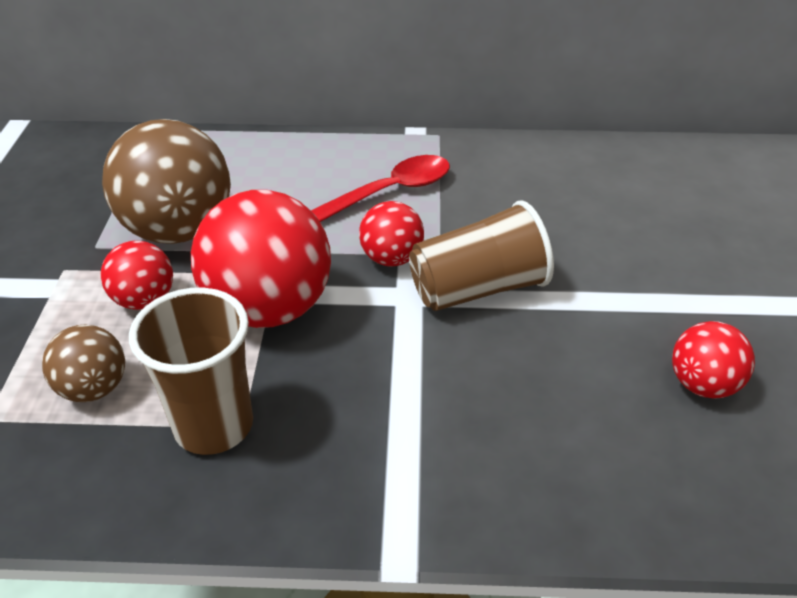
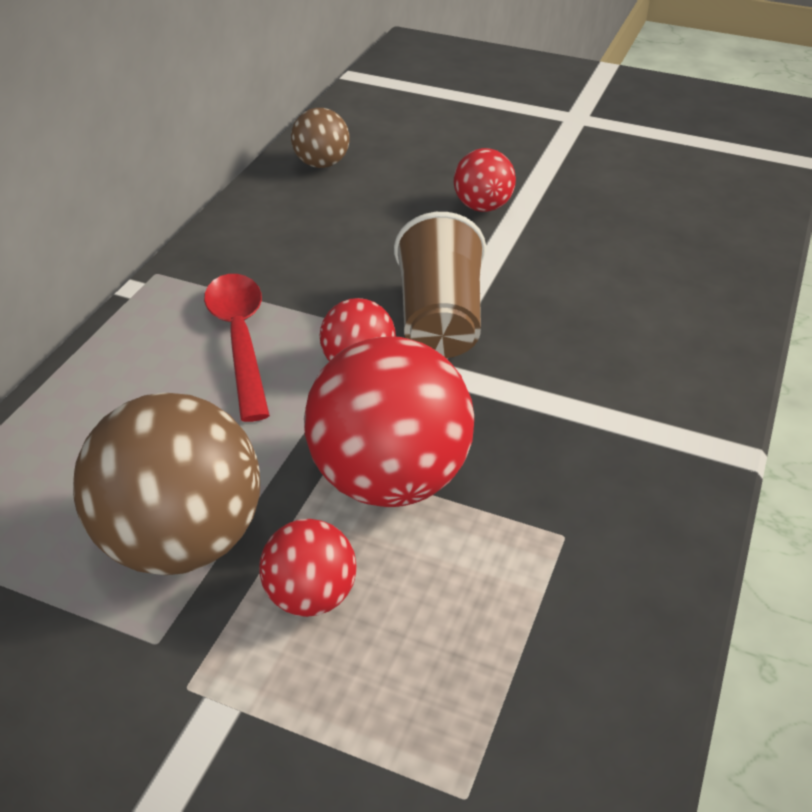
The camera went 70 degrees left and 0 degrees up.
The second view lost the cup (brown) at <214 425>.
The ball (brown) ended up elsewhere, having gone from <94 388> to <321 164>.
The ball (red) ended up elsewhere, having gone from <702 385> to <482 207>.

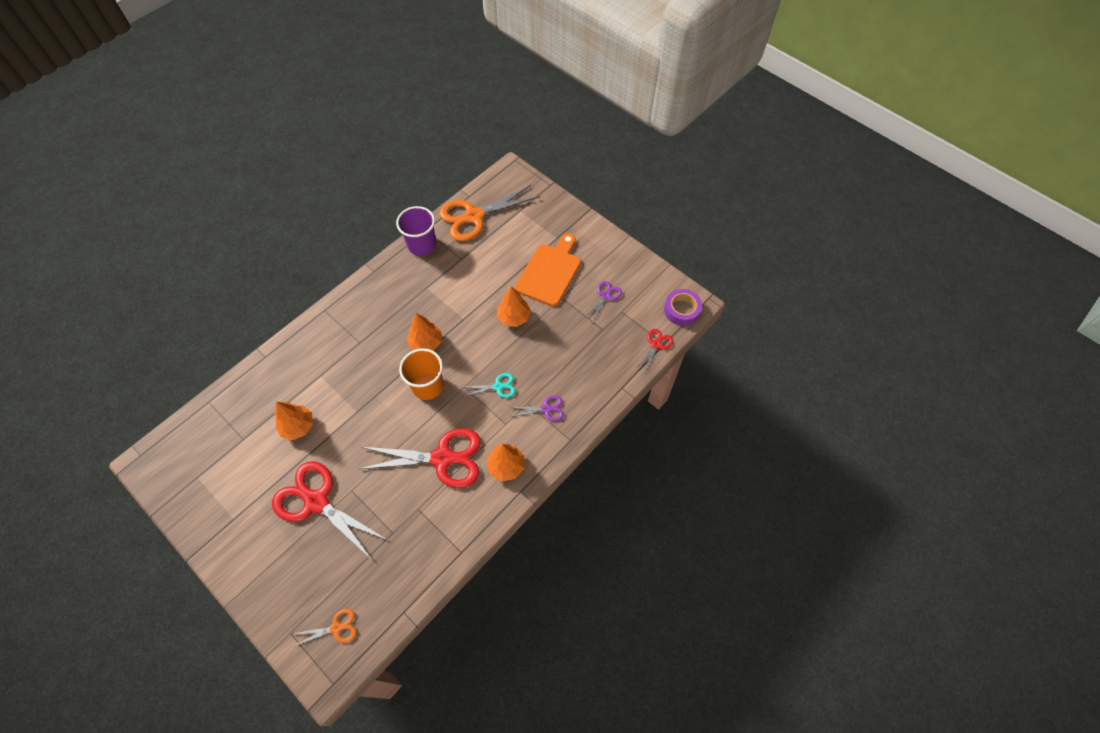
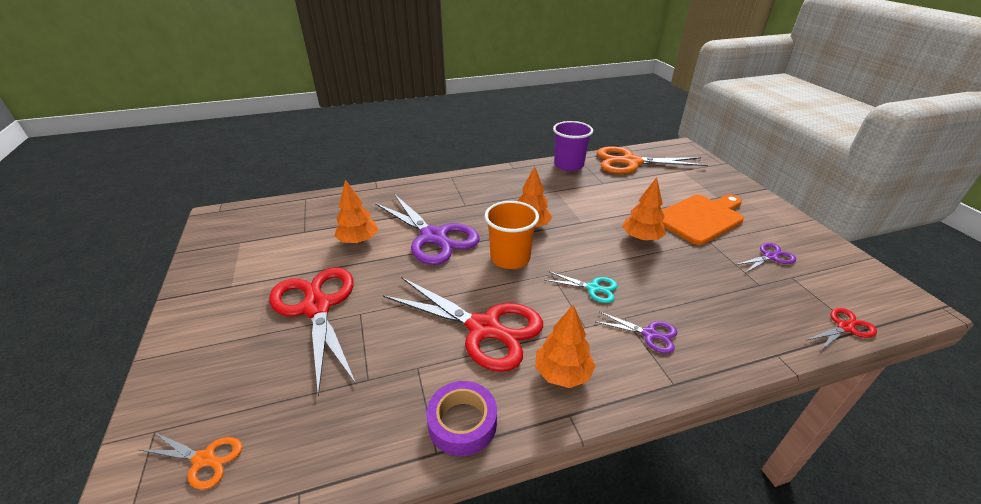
The camera went 30 degrees right and 25 degrees down.
The second view gained the scissors (purple) at <434 237>.
The tape (purple) ended up elsewhere, having gone from <681 310> to <462 423>.

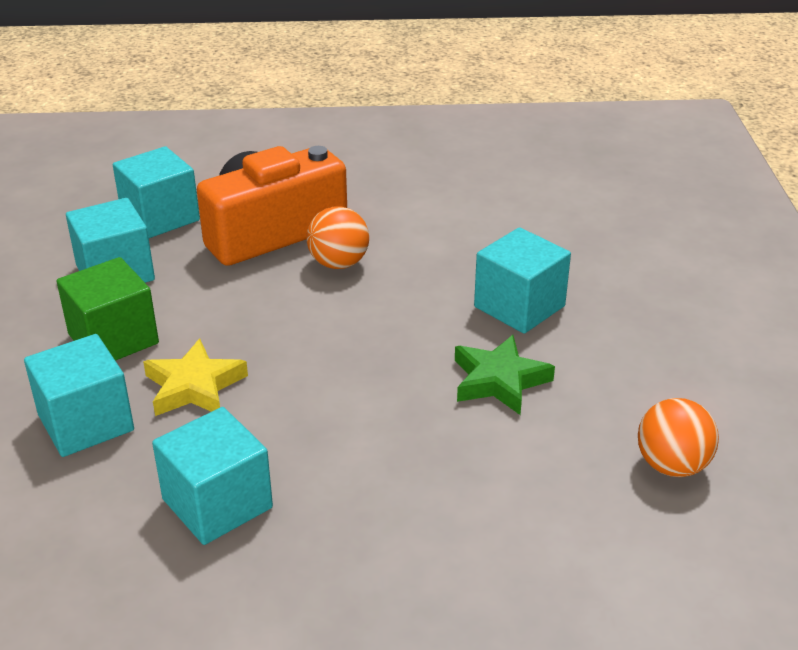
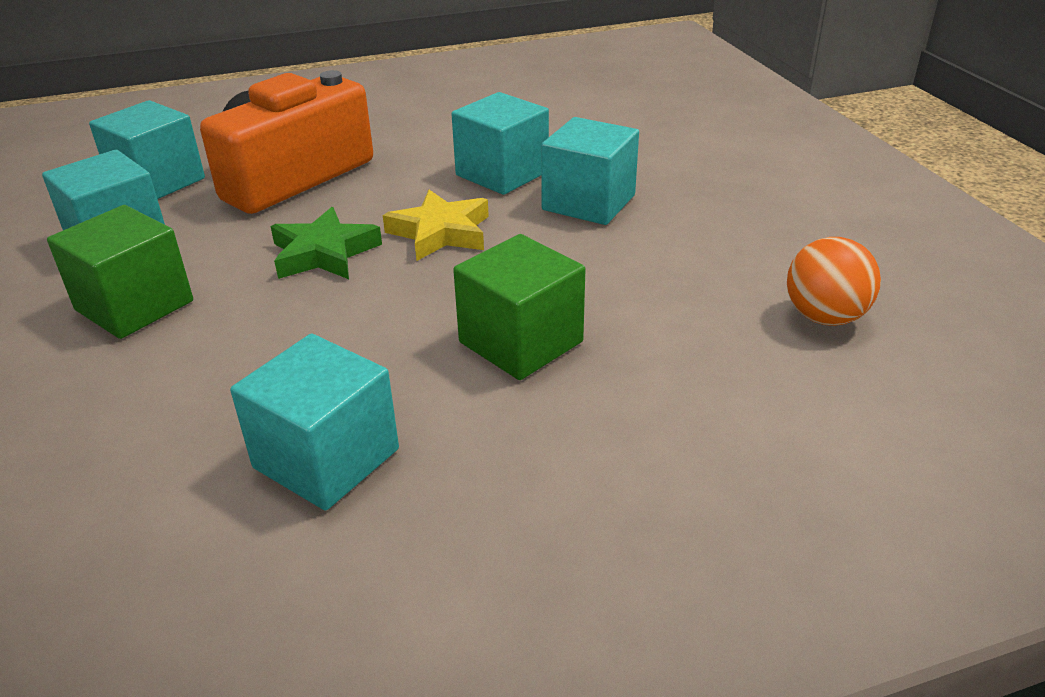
The camera went 15 degrees left and 0 degrees up.
The second view lost the ball (orange) at <338 263>.
The second view gained the cube (green) at <521 342>.
The cube (turquoise) ended up elsewhere, having gone from <86 422> to <502 174>.
The star (yellow) ended up elsewhere, having gone from <194 386> to <440 232>.
The star (green) ended up elsewhere, having gone from <499 380> to <324 253>.

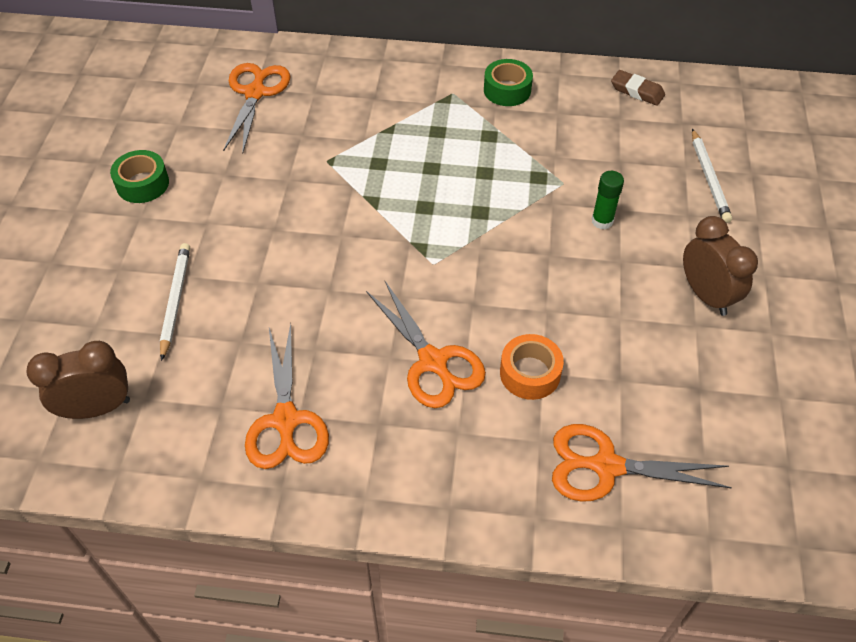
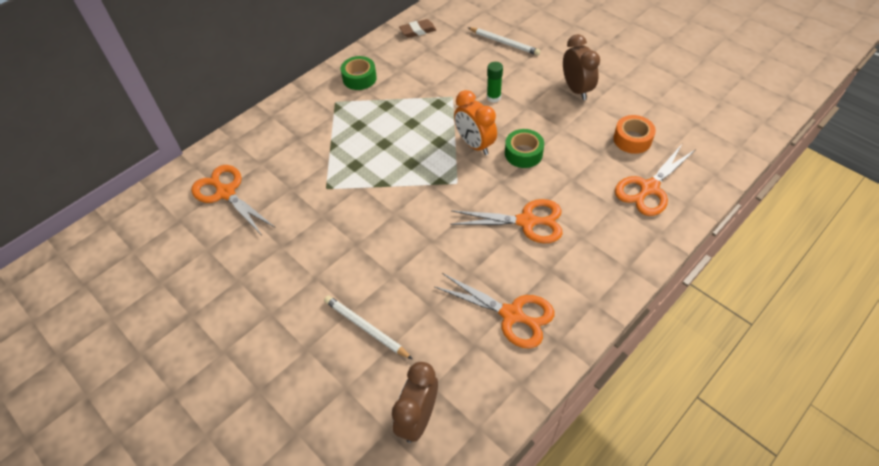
The camera went 50 degrees left and 0 degrees up.
The second view gained the clock (orange) at <474 144>.
The tape (green) ended up elsewhere, having gone from <142 184> to <523 153>.
The tape (orange) ended up elsewhere, having gone from <530 373> to <632 139>.
The clock (brown) at <706 295> ended up facing another way, 60 degrees clockwise from before.

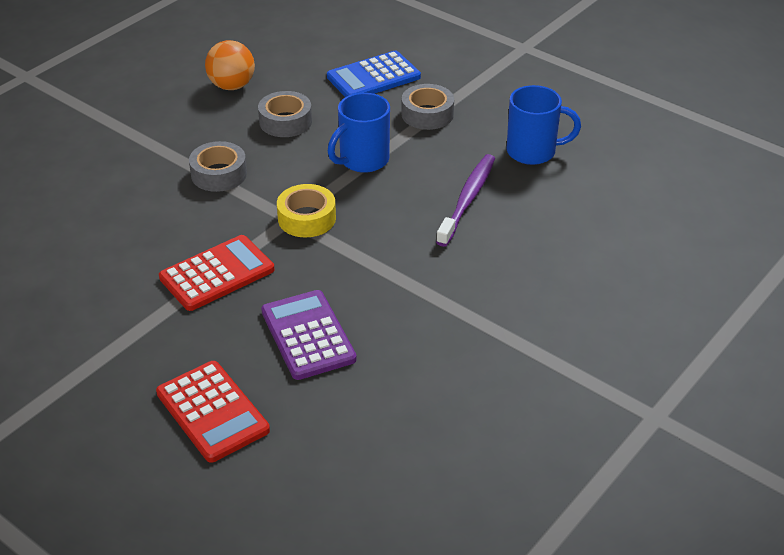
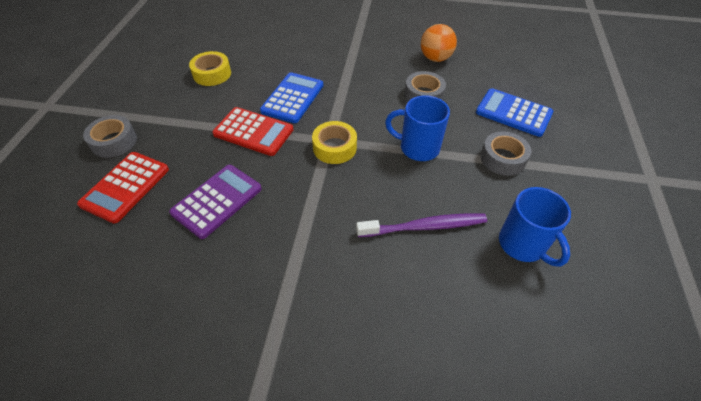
The camera went 60 degrees right and 10 degrees up.
The second view gained the tape (yellow) at <212 74>.
The second view gained the calculator (blue) at <293 98>.
The tape (grey) ended up elsewhere, having gone from <219 174> to <114 141>.

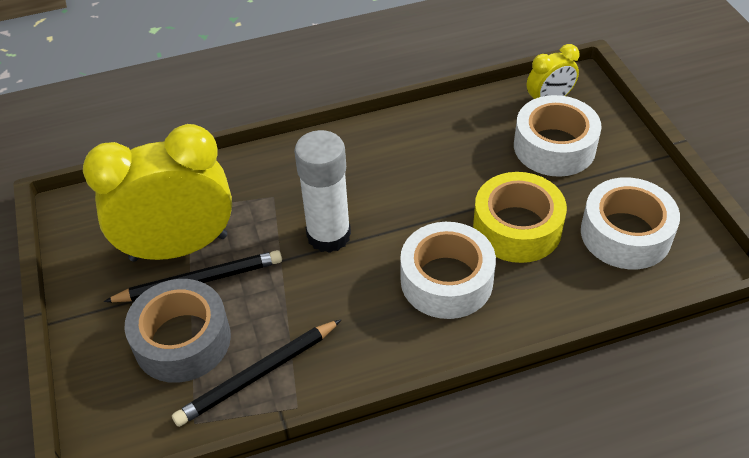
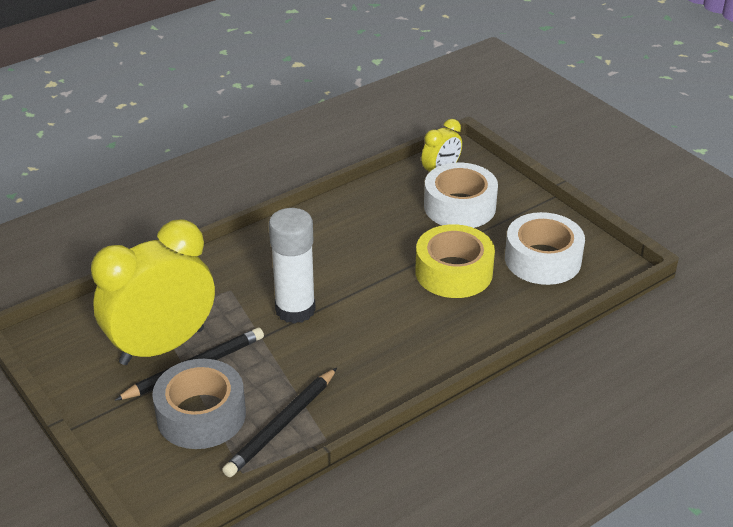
The camera went 20 degrees left and 10 degrees down.
The second view lost the tape (white) at <446 280>.

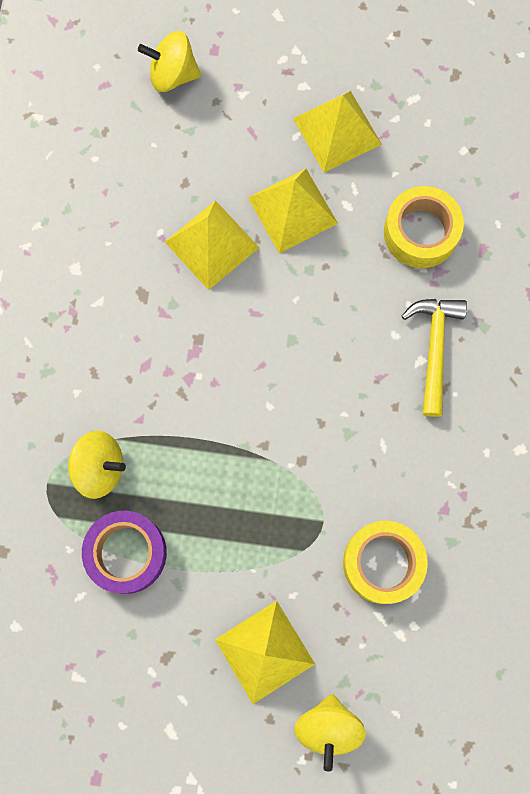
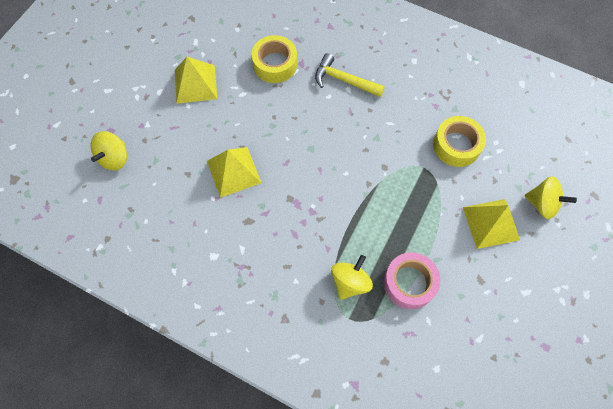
The camera went 70 degrees left and 10 degrees down.
The second view lost the pyramid (yellow) at <292 210>.
What was the tape (purple) at <126 553> turned into the tape (pink) at <409 283>.

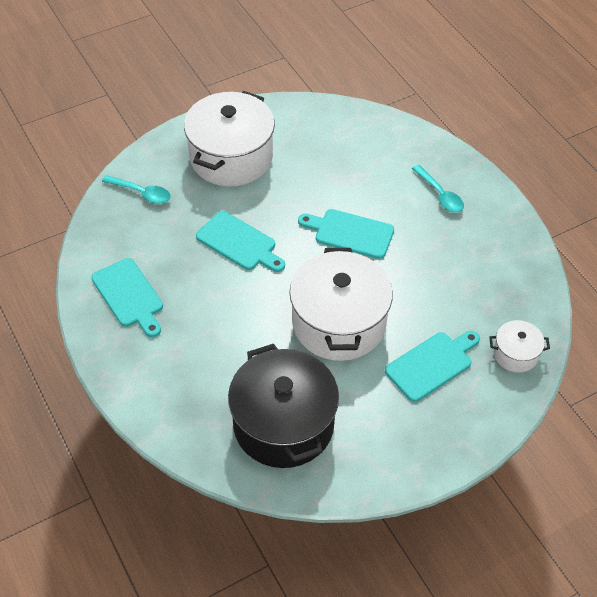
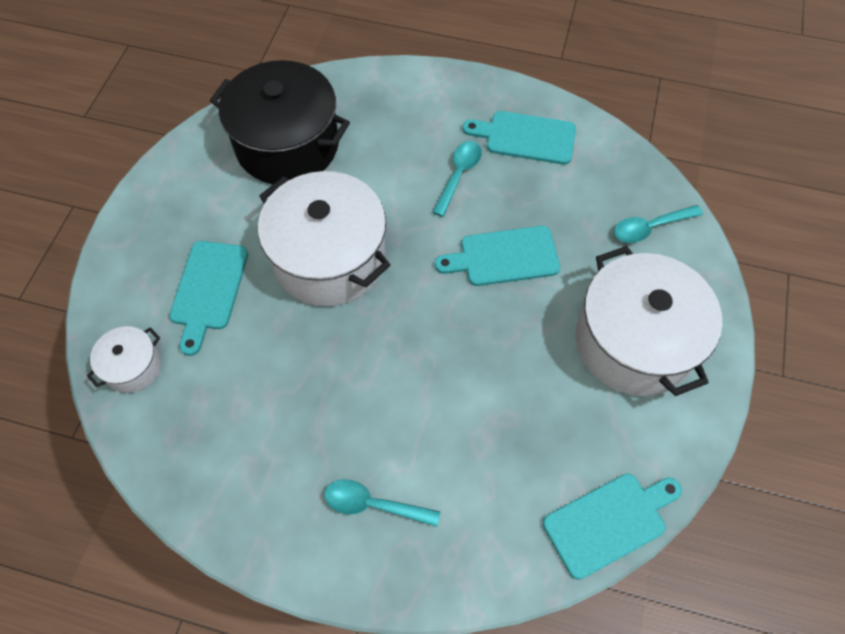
The camera went 135 degrees right and 10 degrees up.
The second view gained the spoon (turquoise) at <458 175>.
The cutting board (turquoise) ended up elsewhere, having gone from <350 233> to <609 522>.

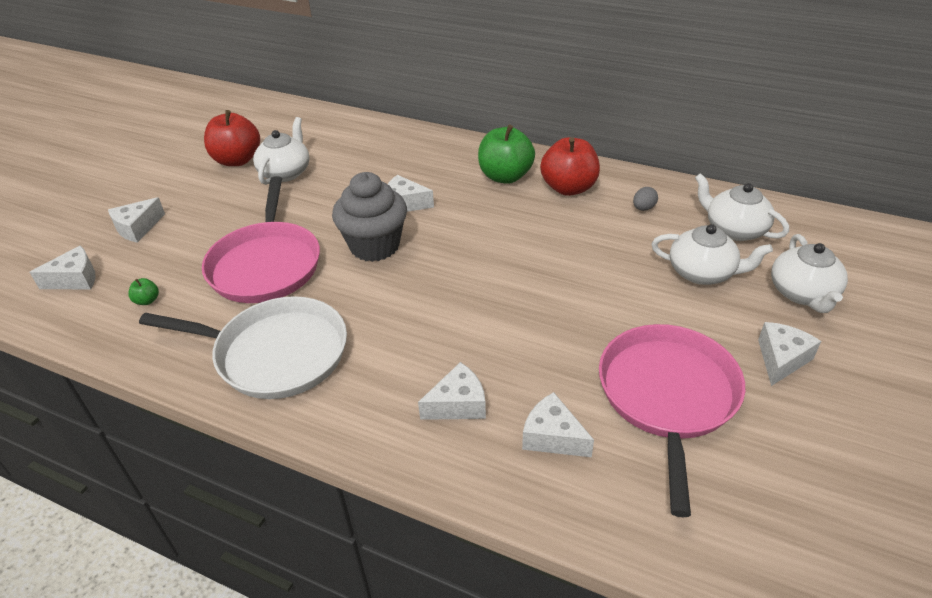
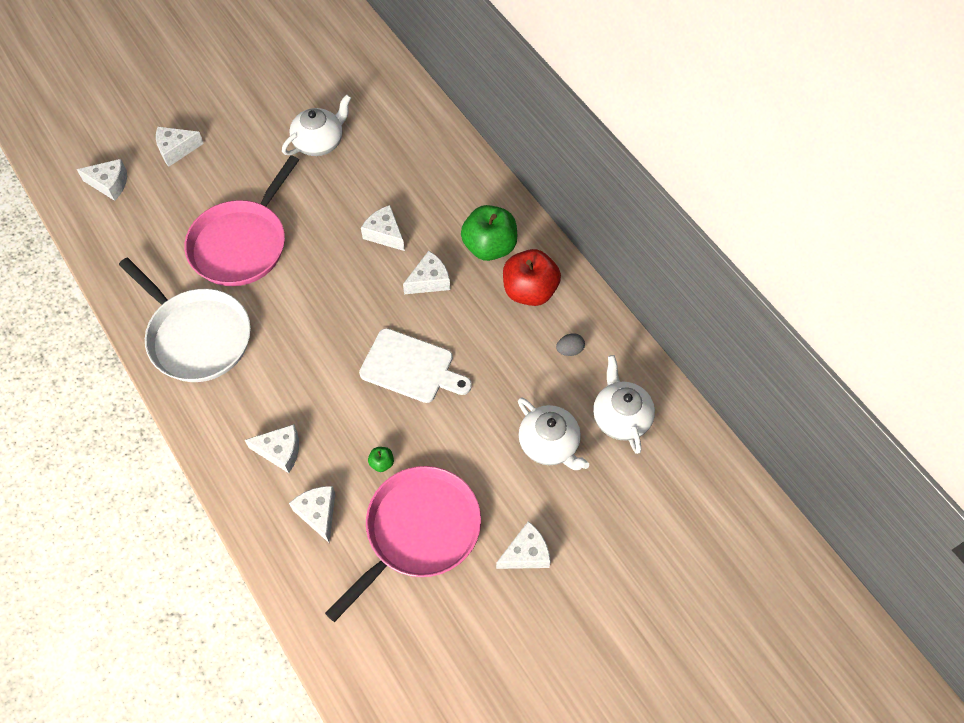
The camera went 30 degrees right and 20 degrees up.
The second view lost the apple (red) at <237 160>.
The second view lost the cupcake (grey) at <374 246>.
The second view lost the teapot (white) at <803 294>.
The second view gained the cutting board (white) at <411 367>.
The second view gained the cheese (white) at <429 280>.
The apple (green) ended up elsewhere, having gone from <147 300> to <382 463>.

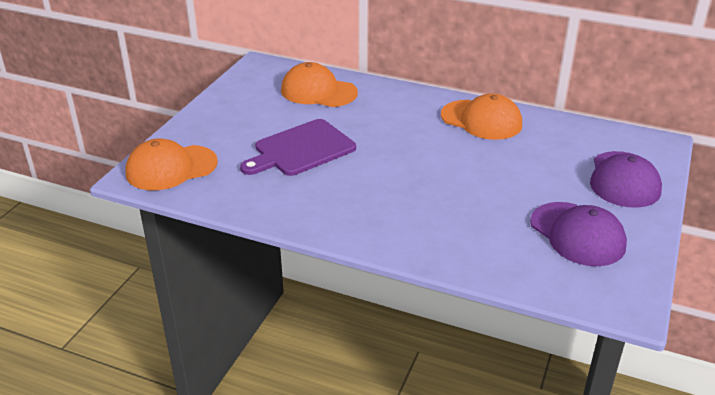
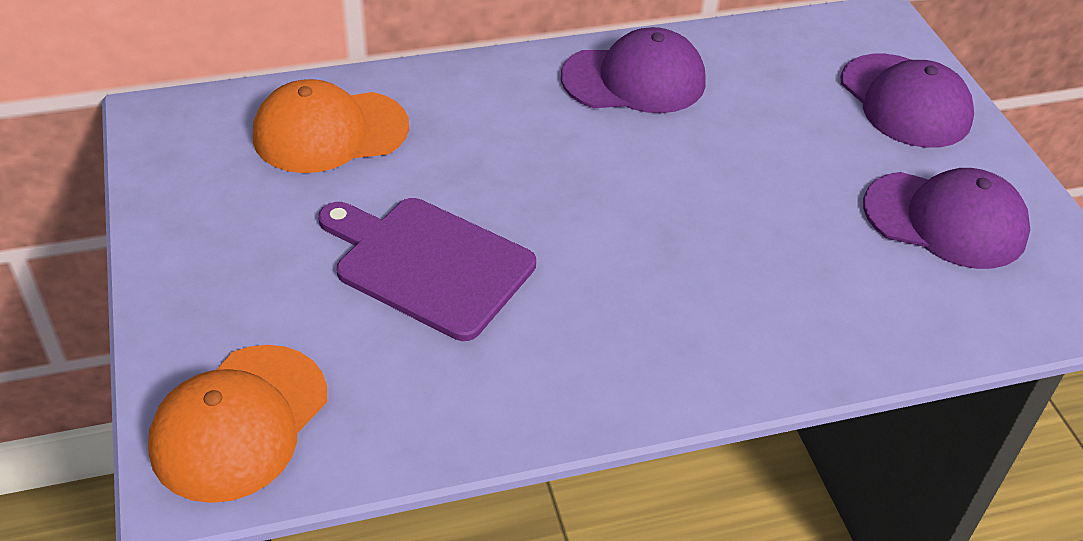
The camera went 40 degrees left and 10 degrees up.
What was the cap (orange) at <481 120> turned into the cap (purple) at <634 80>.
The cutting board (purple) at <301 149> ended up facing another way, 105 degrees clockwise from before.

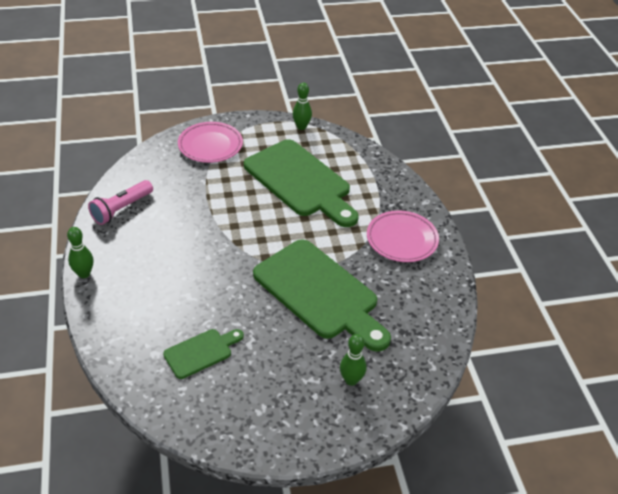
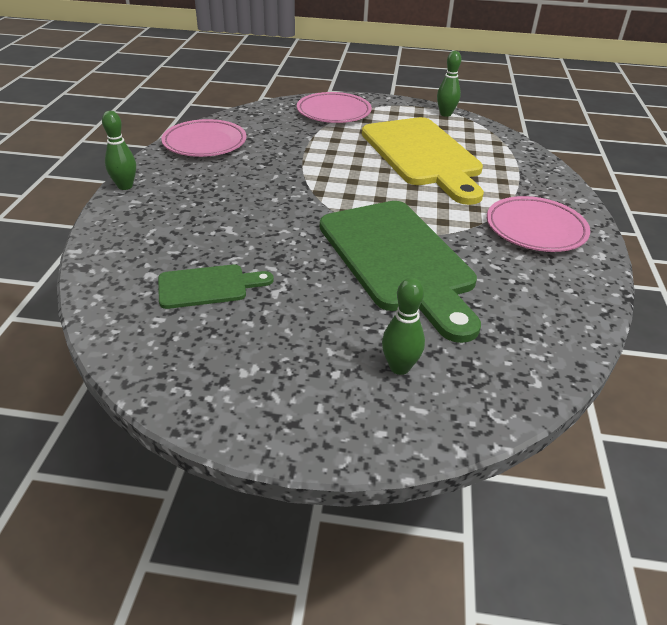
The camera went 20 degrees right and 5 degrees down.
Where the flashlight (pink) stood at <121 209>, the plate (pink) came to stand at <205 143>.
What was the cutting board (green) at <300 181> turned into the cutting board (yellow) at <423 155>.

